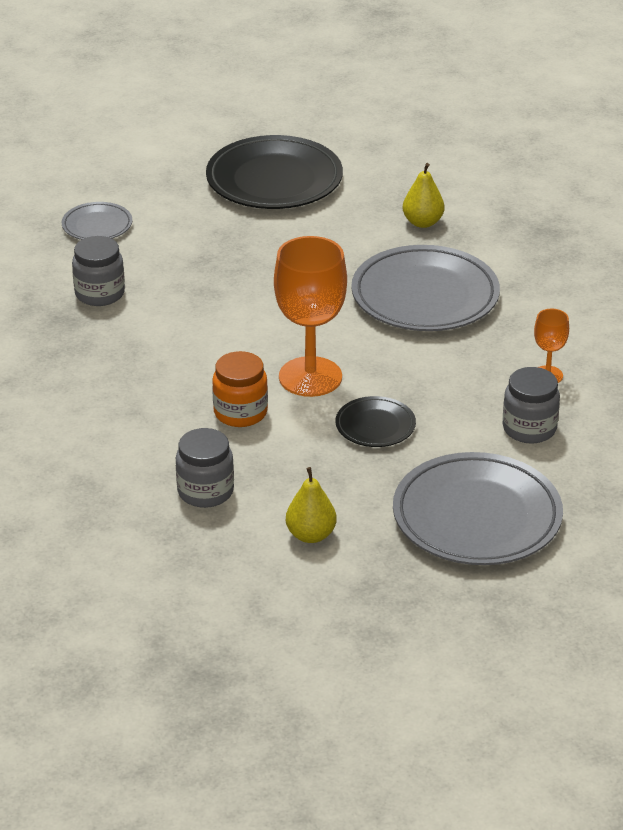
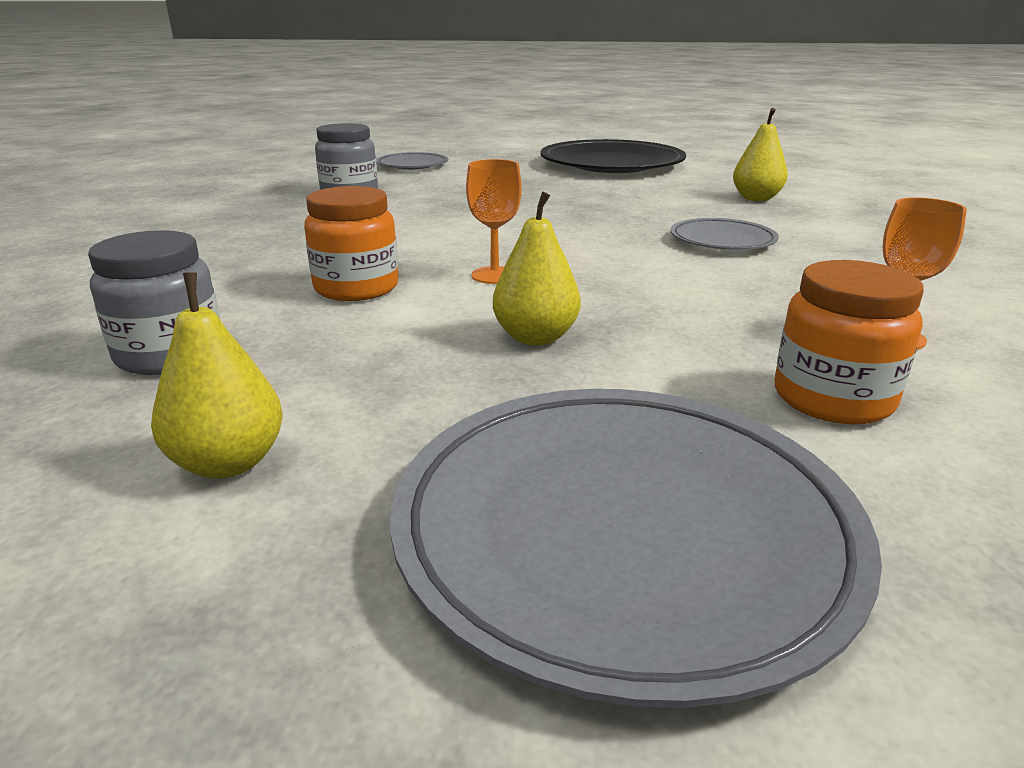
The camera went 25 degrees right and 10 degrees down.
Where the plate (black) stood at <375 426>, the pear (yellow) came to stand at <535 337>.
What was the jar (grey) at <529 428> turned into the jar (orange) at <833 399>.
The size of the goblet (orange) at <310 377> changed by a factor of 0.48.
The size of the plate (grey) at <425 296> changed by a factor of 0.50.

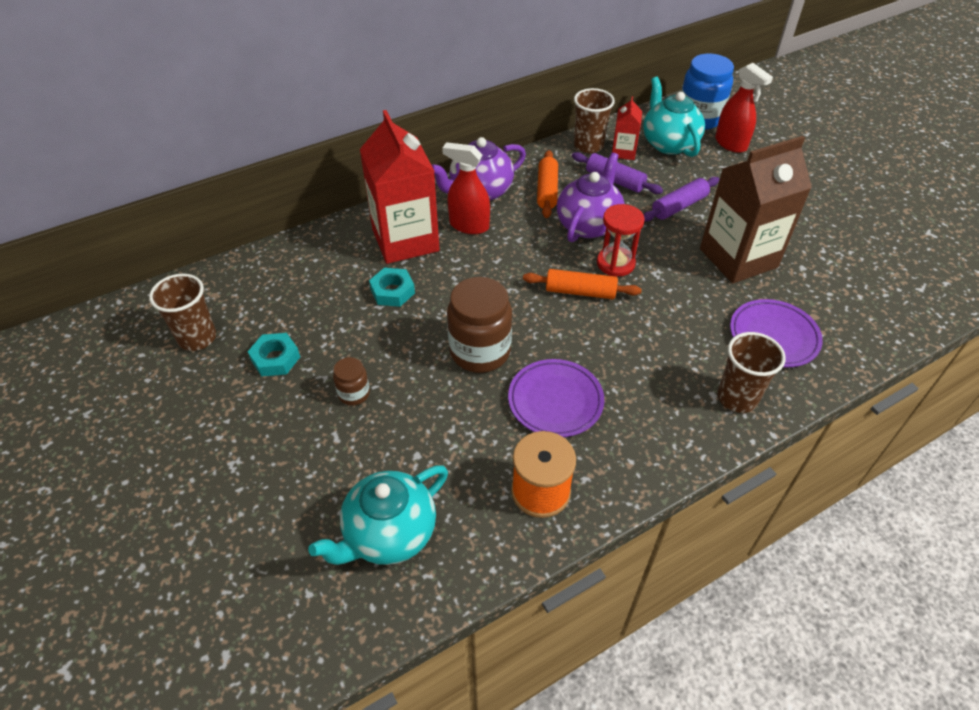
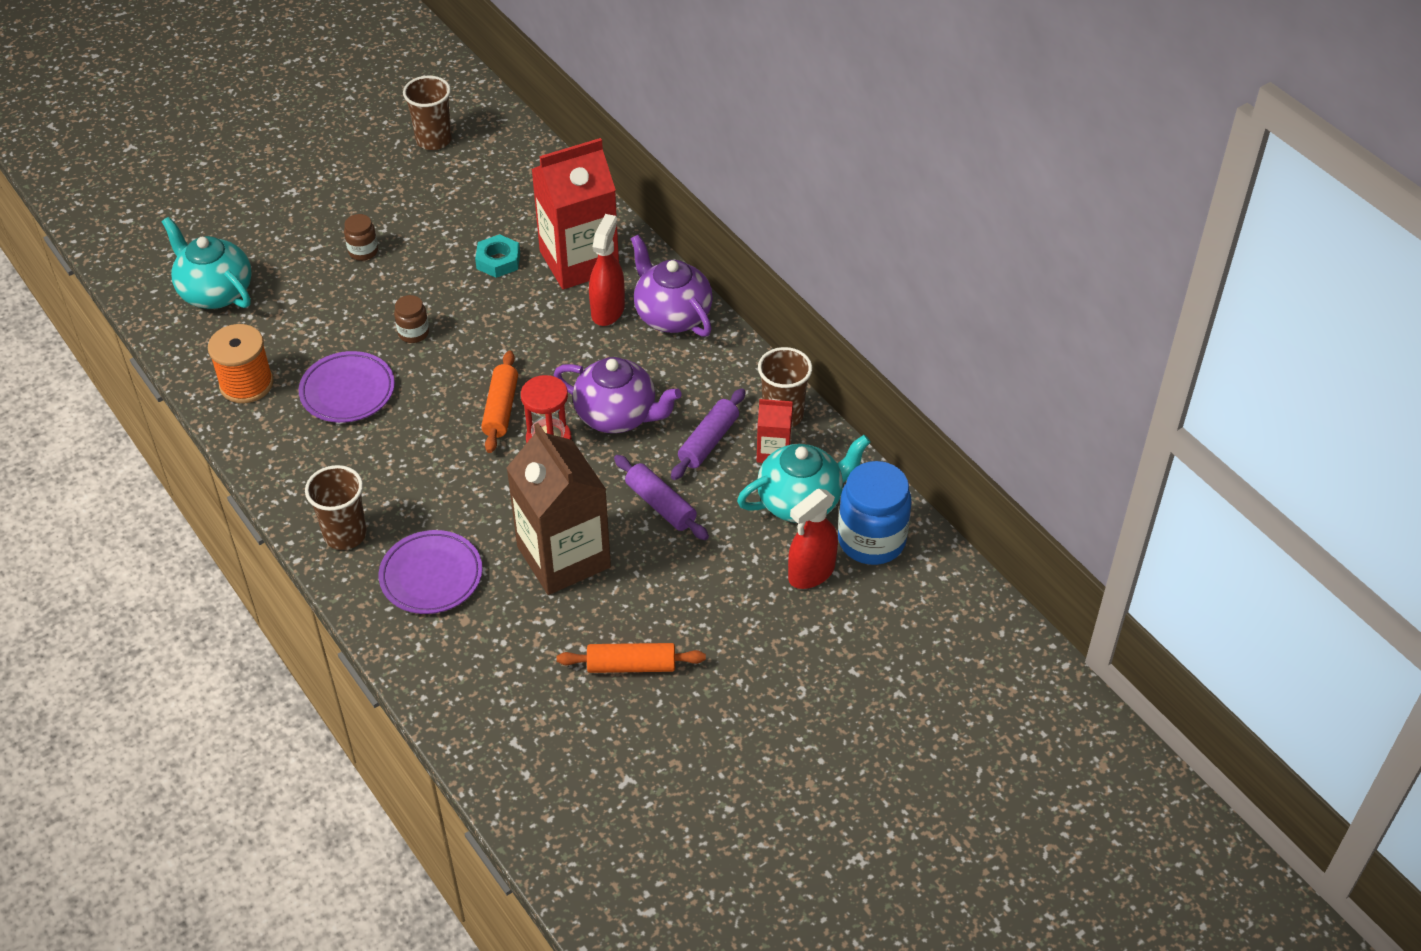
The camera went 85 degrees right and 0 degrees up.
The second view lost the nut (turquoise) at <275 358>.
The rolling pin (orange) ended up elsewhere, having gone from <547 190> to <631 665>.
The size of the jar (brown) at <480 351> changed by a factor of 0.50.

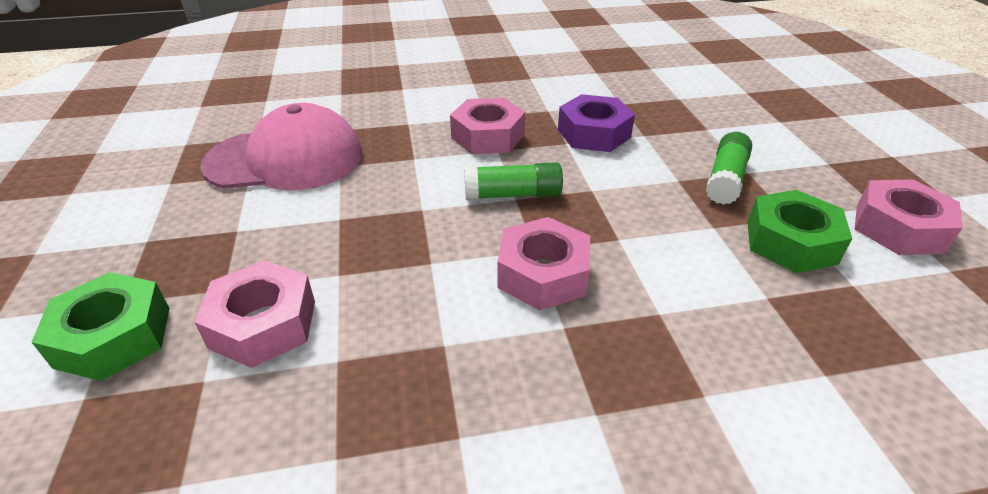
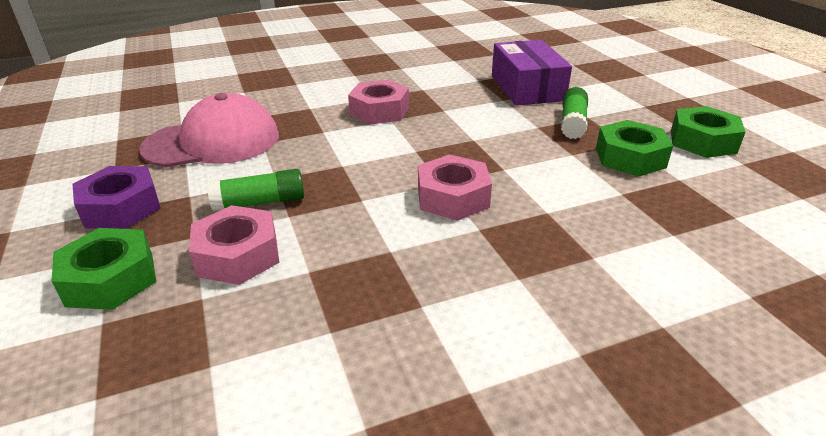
The camera went 10 degrees left and 5 degrees down.
The second view gained the box (purple) at <527 88>.
The glue stick (green) ended up elsewhere, having gone from <512 194> to <260 202>.
The nut (purple) ended up elsewhere, having gone from <594 133> to <121 207>.
What was the nut (pink) at <899 228> turned into the nut (green) at <703 141>.

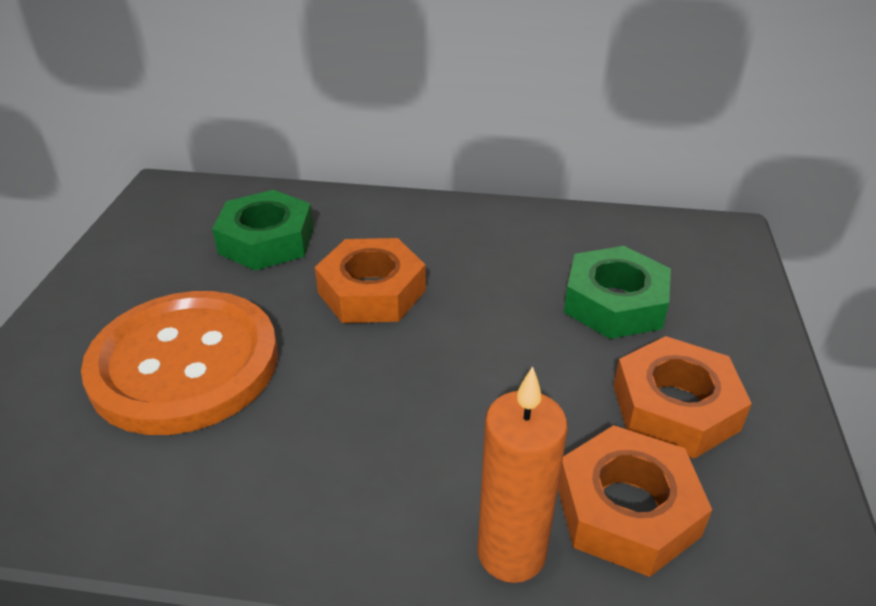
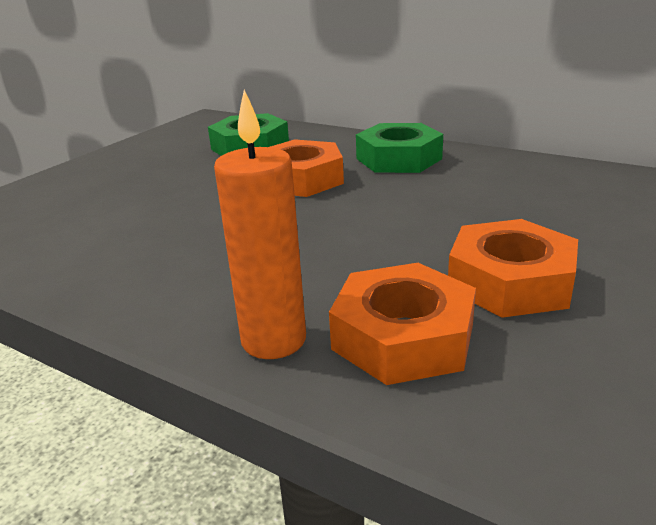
The camera went 25 degrees right and 10 degrees down.
The second view lost the button (orange) at <185 364>.
The nut (green) ended up elsewhere, having gone from <614 303> to <398 159>.

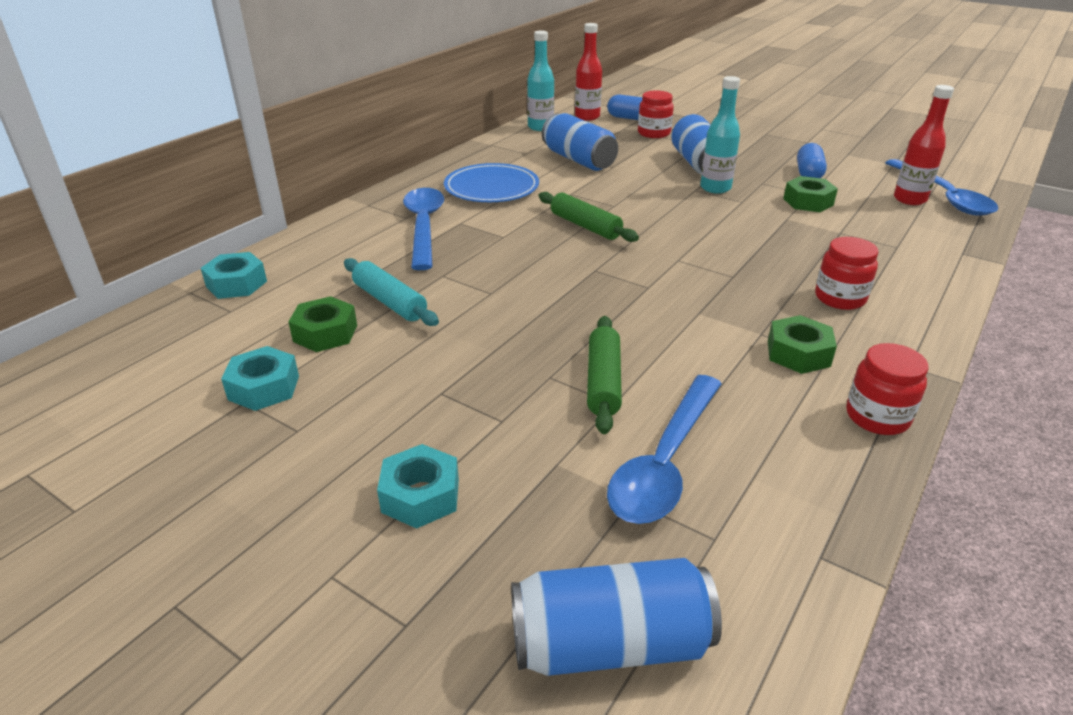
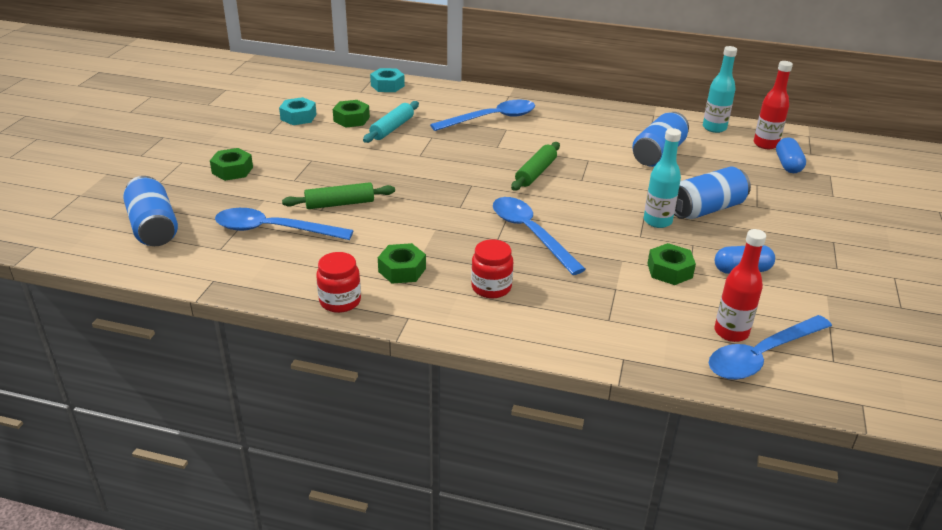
The camera went 70 degrees right and 0 degrees up.
The second view lost the plate (blue) at <491 188>.
The second view lost the jar (red) at <654 133>.
The second view gained the spoon (blue) at <530 234>.
What was the nut (turquoise) at <420 496> turned into the nut (green) at <232 170>.

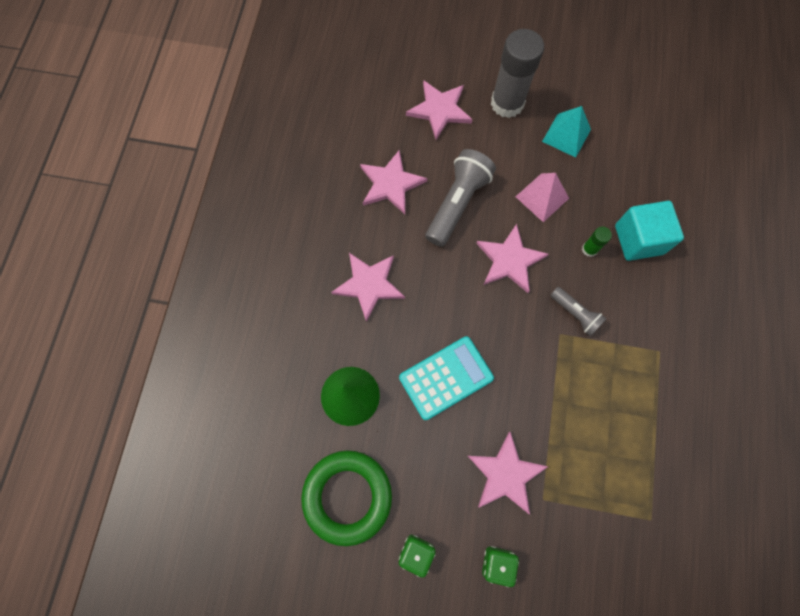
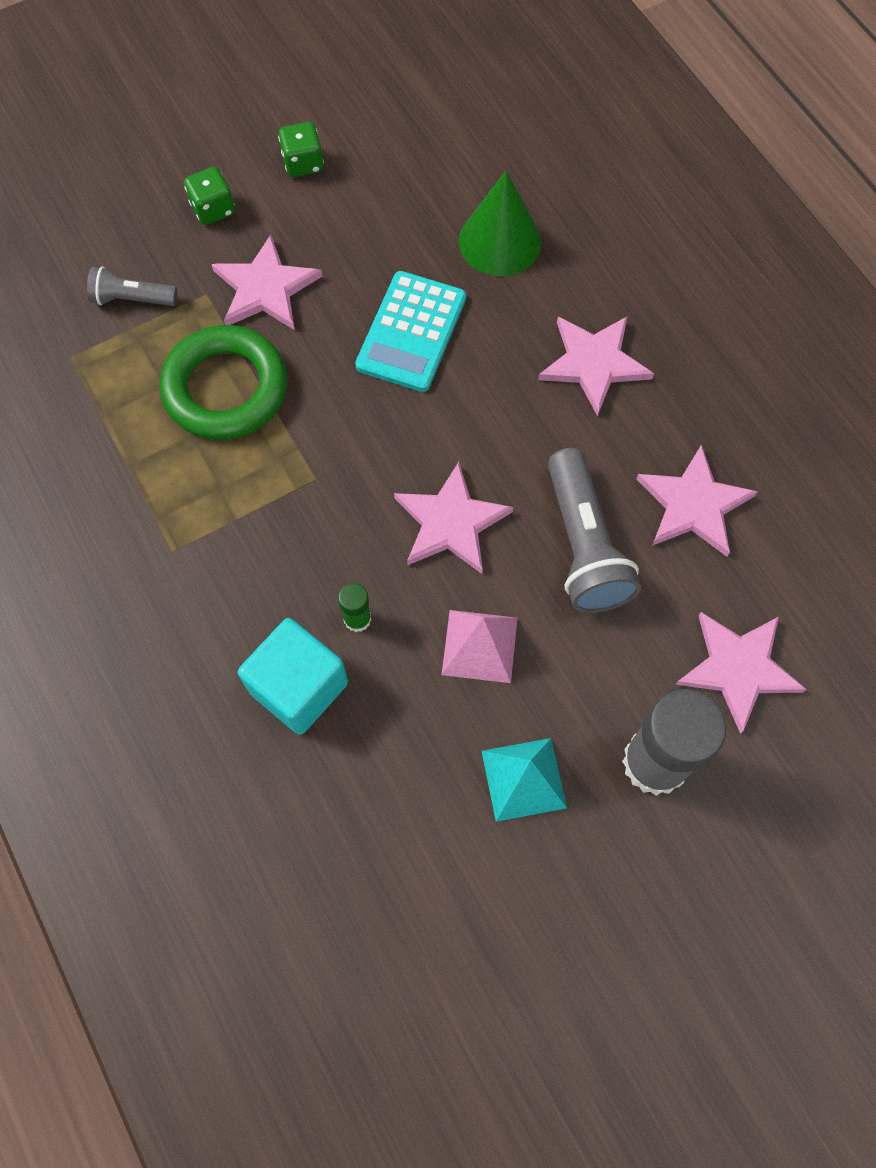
The camera went 140 degrees right and 5 degrees down.
The ring (green) ended up elsewhere, having gone from <347 496> to <226 388>.
The flashlight (grey) ended up elsewhere, having gone from <575 314> to <132 299>.

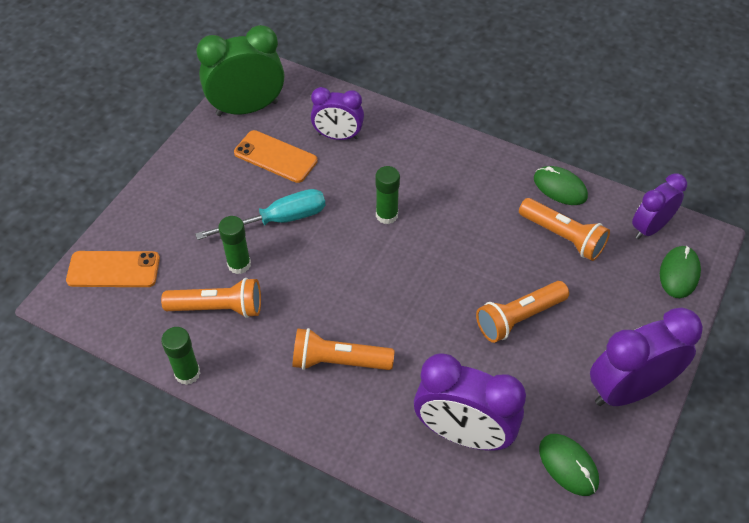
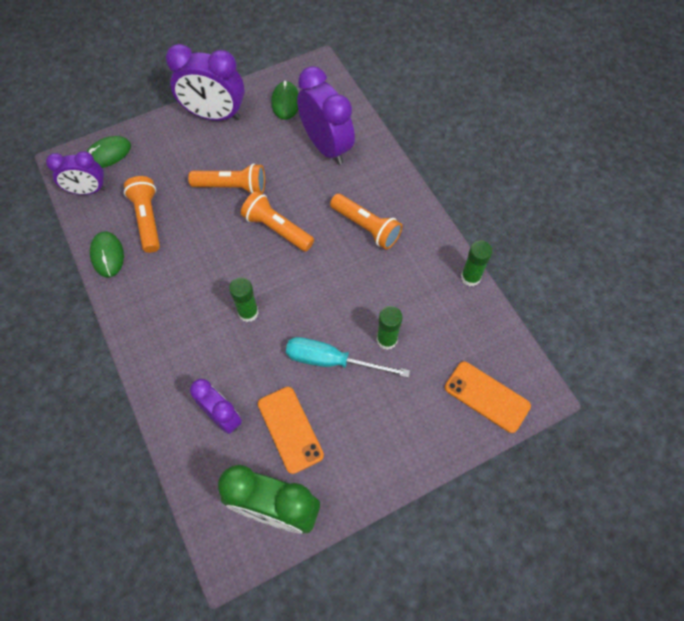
The camera went 145 degrees left and 10 degrees up.
The flashlight (orange) ended up elsewhere, having gone from <218 308> to <277 229>.

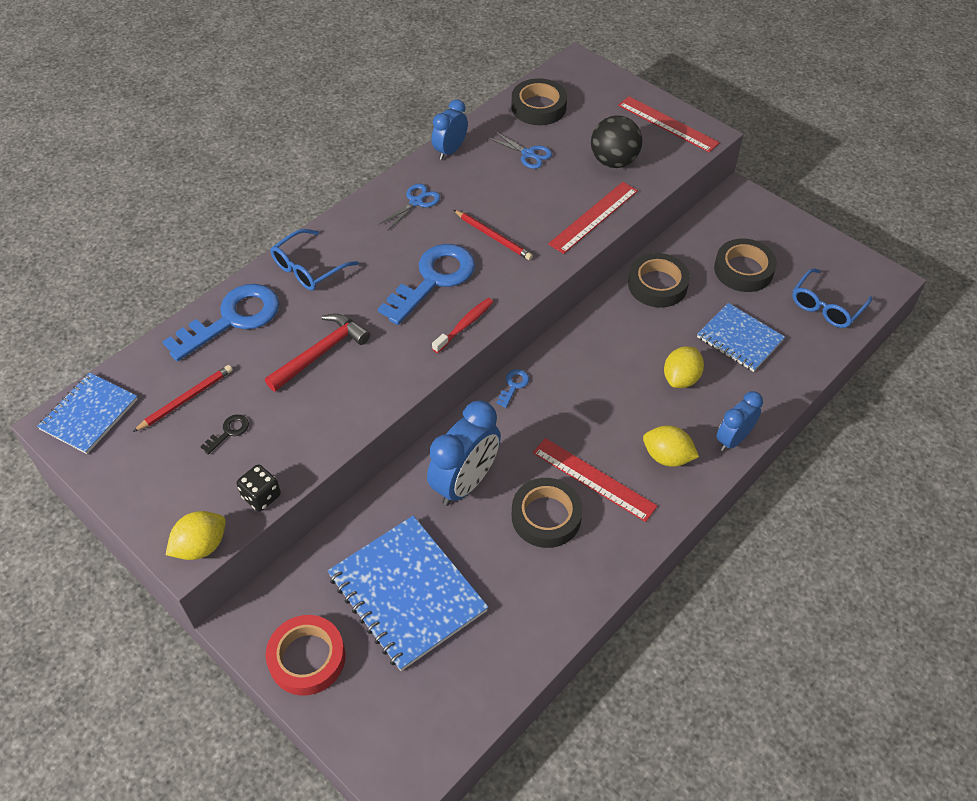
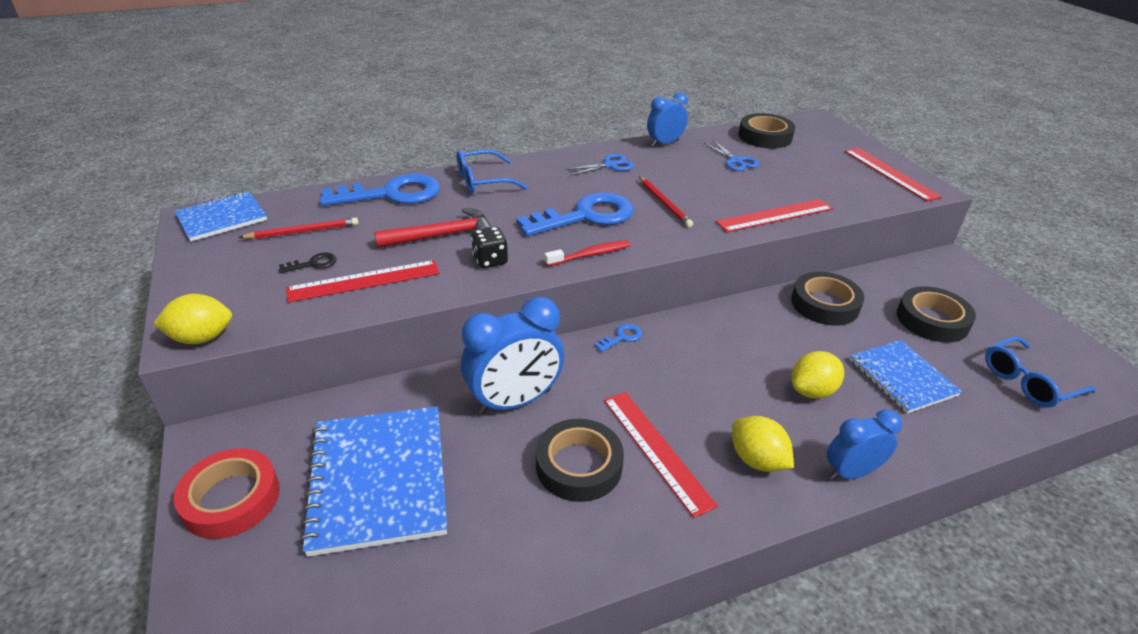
The camera went 25 degrees right and 15 degrees down.
The second view lost the ball (black) at <614 161>.
The second view gained the ruler (red) at <364 281>.
The dice (black) ended up elsewhere, having gone from <261 496> to <490 260>.

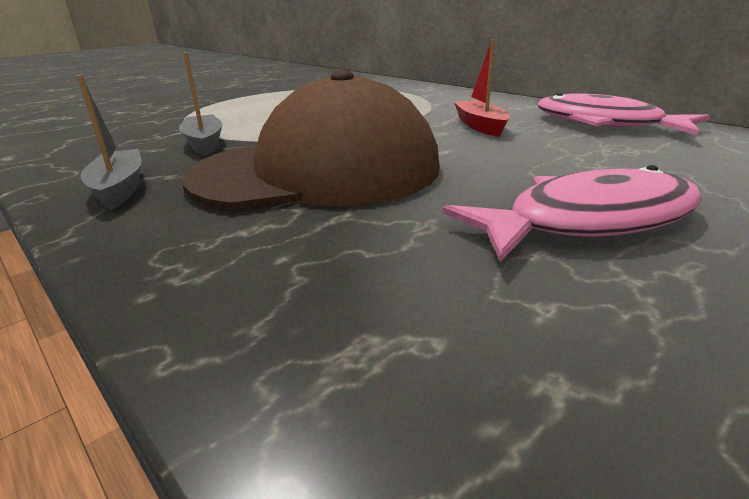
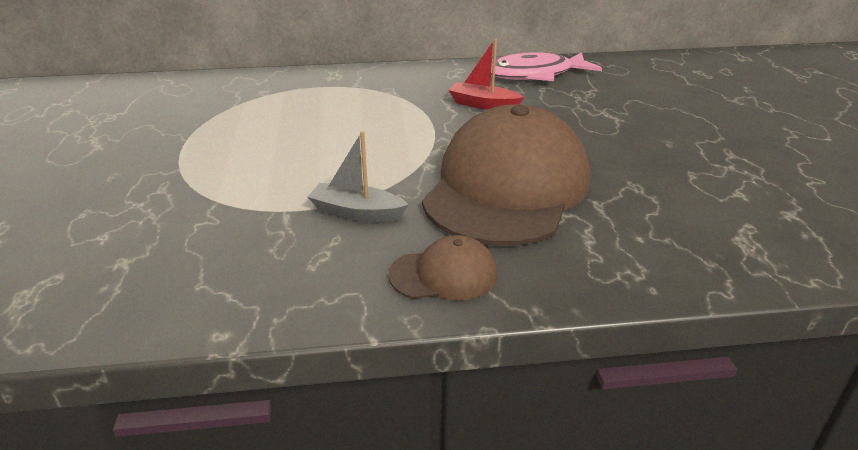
The camera went 55 degrees left and 5 degrees up.
The second view lost the fish (pink) at <588 221>.
Where the boat (grey) stood at <119 189>, the cap (brown) came to stand at <444 274>.

